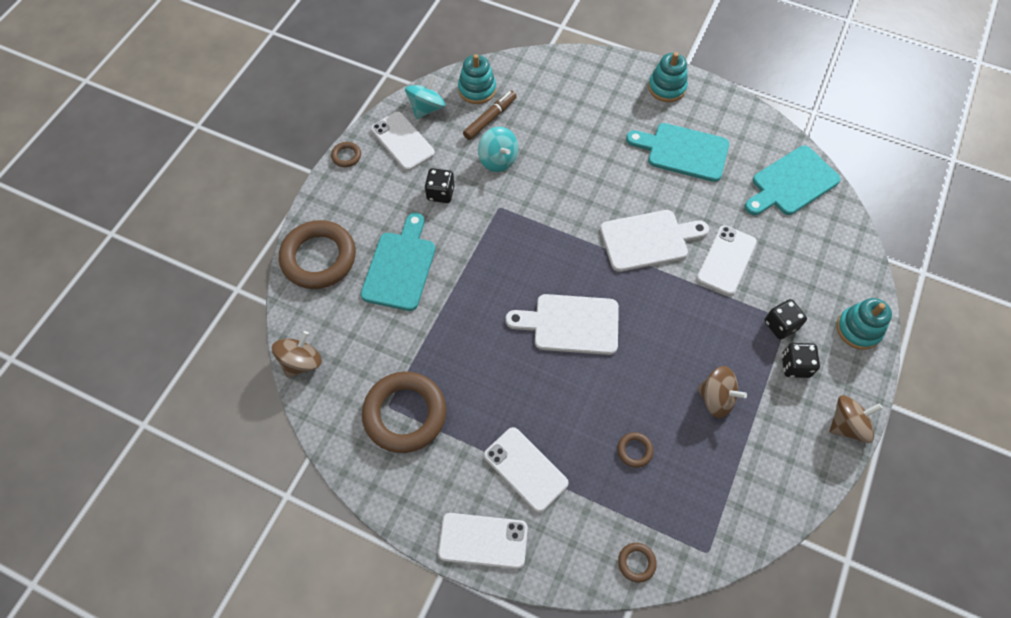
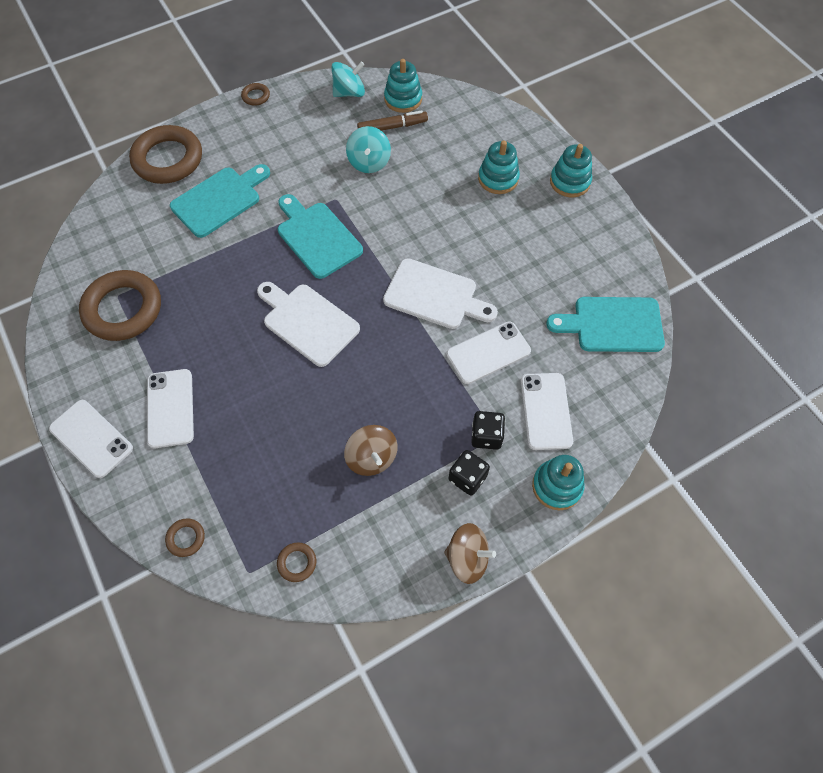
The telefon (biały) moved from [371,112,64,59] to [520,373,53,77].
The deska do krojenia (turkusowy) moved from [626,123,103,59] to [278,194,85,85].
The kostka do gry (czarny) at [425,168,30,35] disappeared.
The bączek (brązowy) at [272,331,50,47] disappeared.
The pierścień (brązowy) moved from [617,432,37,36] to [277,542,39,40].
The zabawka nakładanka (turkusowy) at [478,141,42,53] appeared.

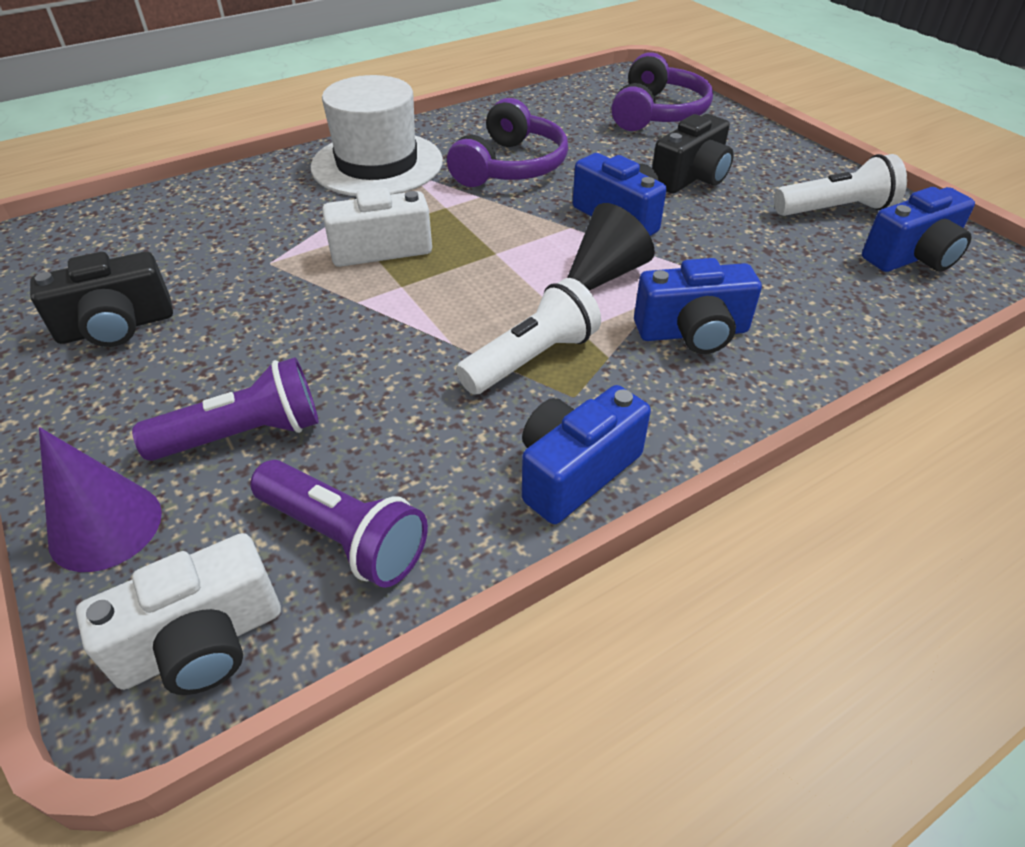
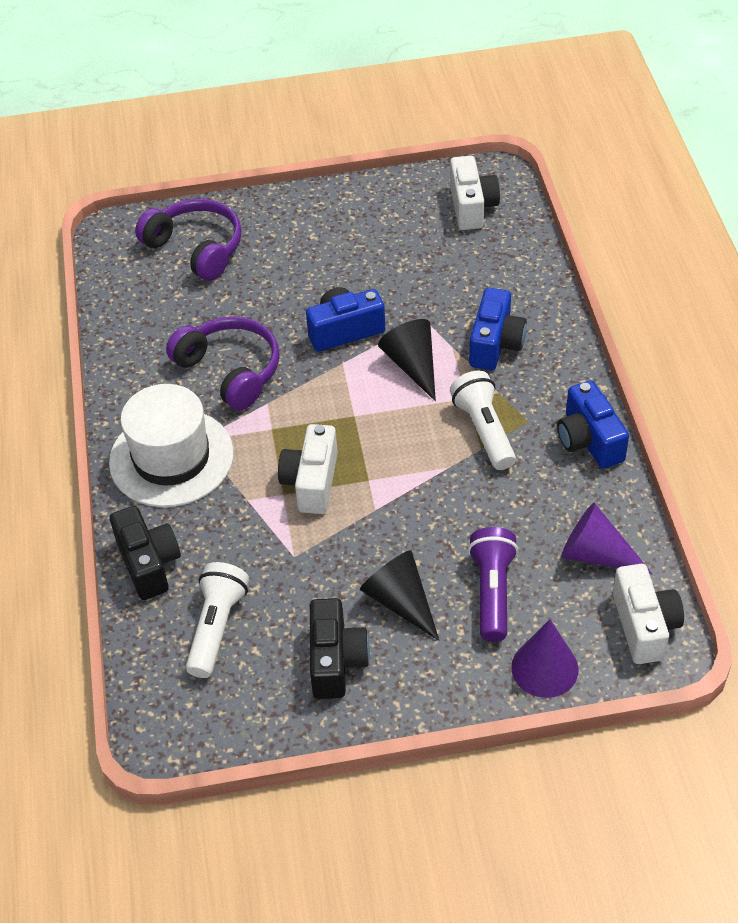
The aparat fotograficzny (czarny) moved from [652,114,82,79] to [110,506,71,94].
The latarka (biały) moved from [774,154,133,62] to [186,562,63,116].
The aparat fotograficzny (niebieski) at [862,187,113,85] became the aparat fotograficzny (biały) at [450,156,50,74].
The latarka (fioletowy) at [250,460,178,128] was replaced by the stożek (fioletowy) at [561,503,92,72].
The stożek (czarny) at [360,550,79,91] appeared.

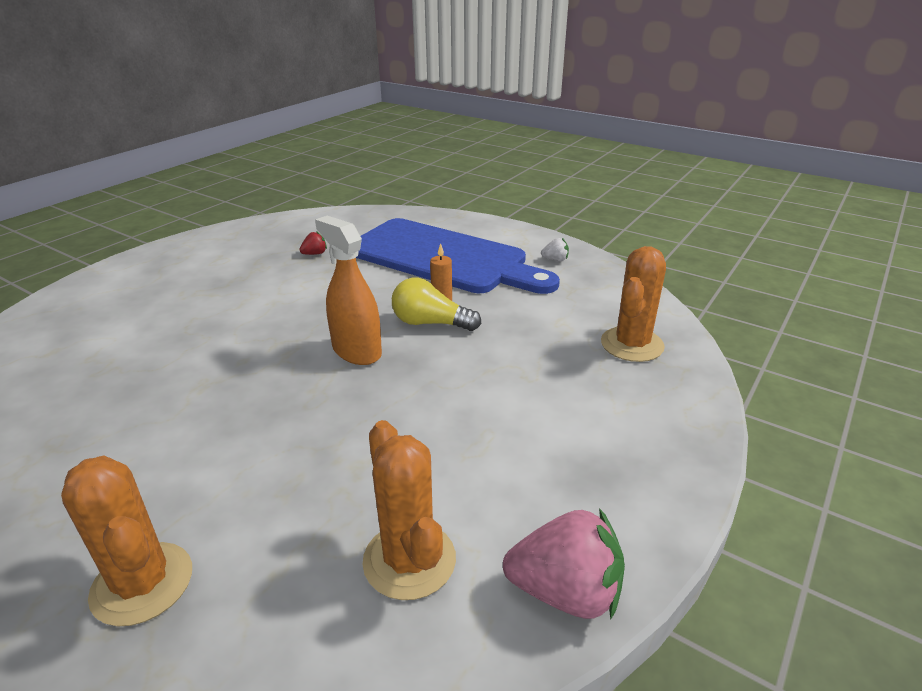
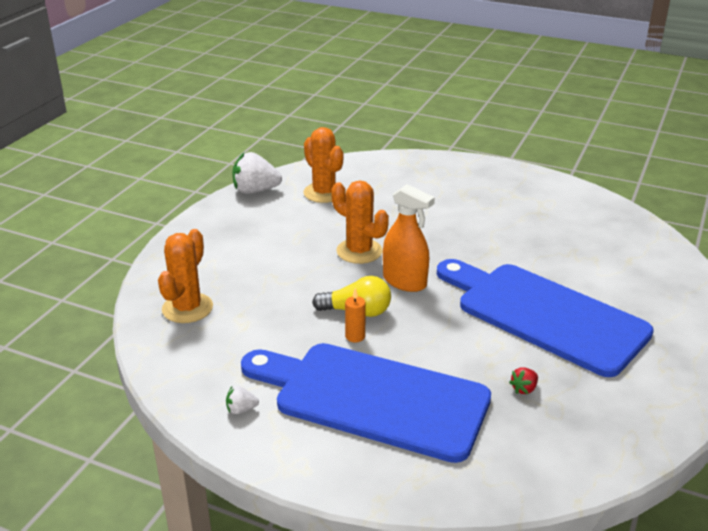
The kaktus (pomarańczowy) moved from [61,455,131,171] to [331,180,58,84].
The truskawka (różowy) at [503,508,122,112] became the truskawka (biały) at [232,152,50,42].
The deska do krojenia (niebieski) at [437,259,217,118] appeared.

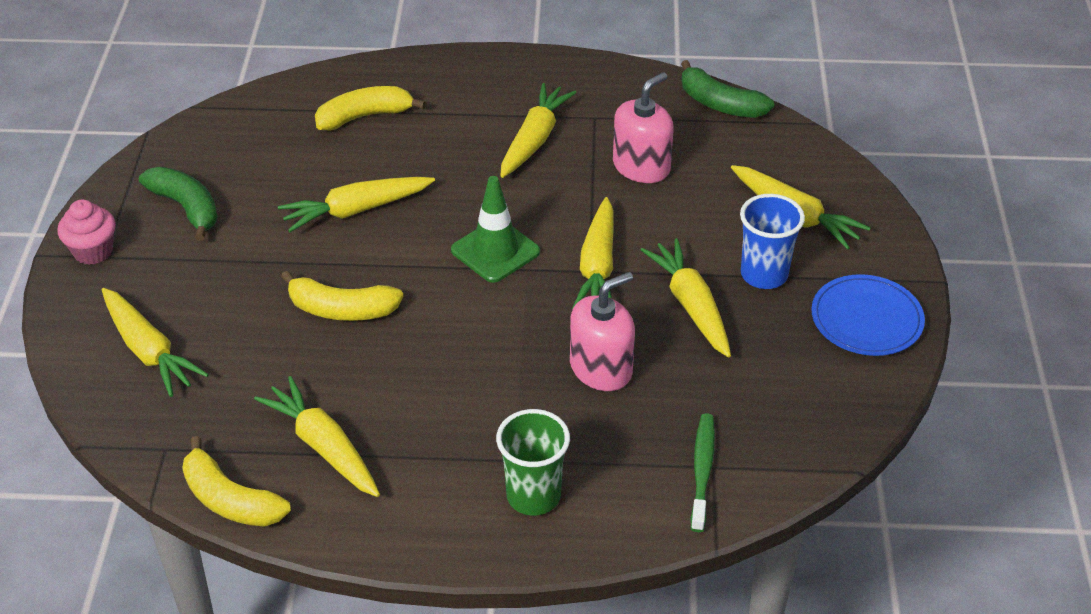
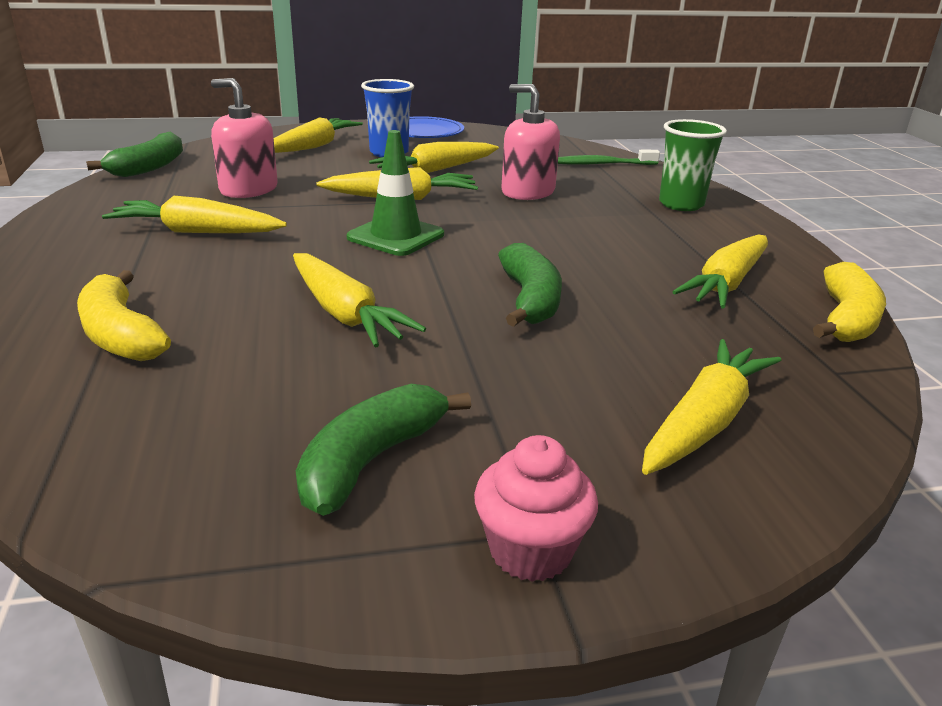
The banan (żółty) at [281,271,122,50] became the banan (zielony) at [498,243,64,84].

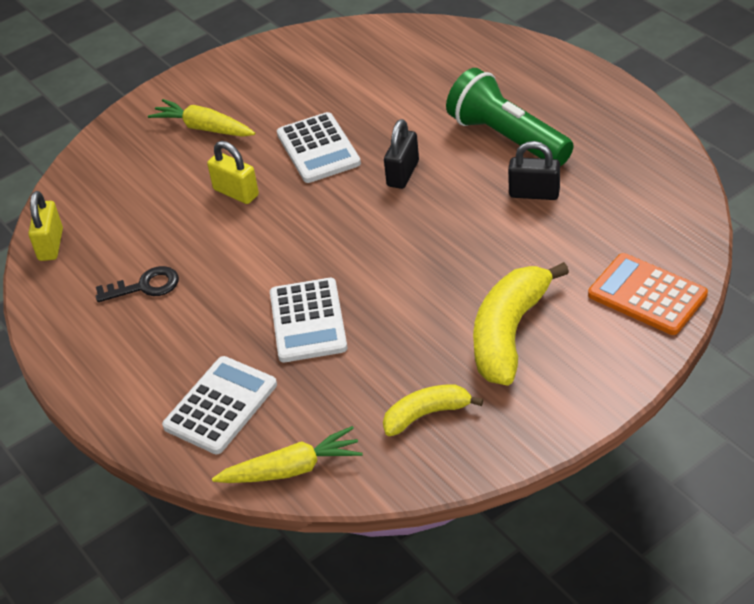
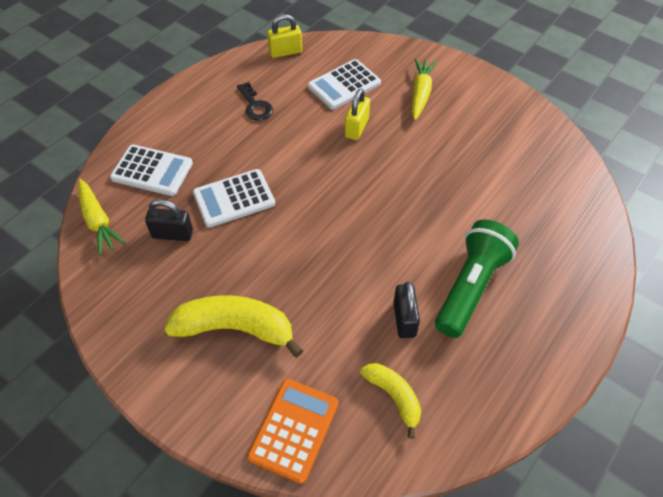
The kalkulator (biały) moved from [277,112,84,71] to [308,59,73,51].
The kłódka (czarny) moved from [384,119,35,70] to [145,199,48,42].
The banan (żółty) moved from [383,385,100,51] to [360,363,61,76].

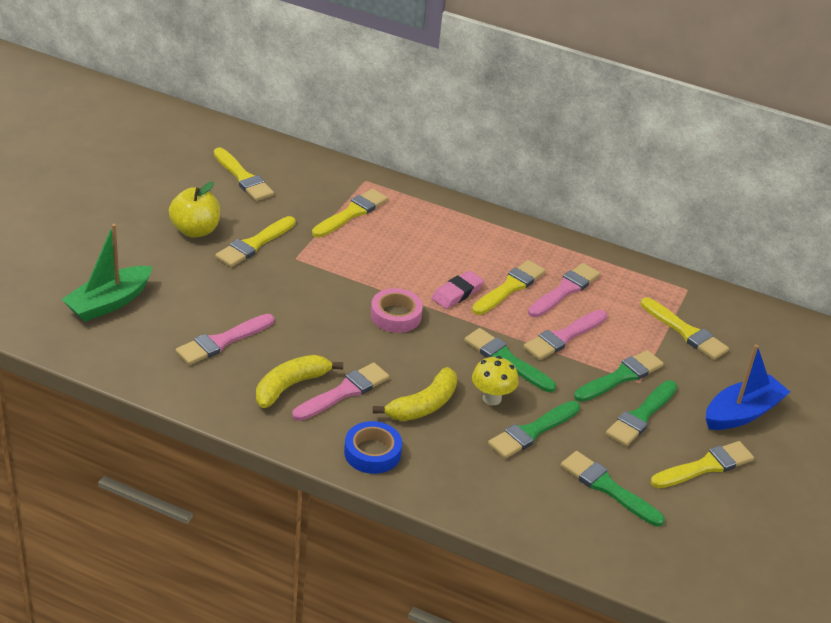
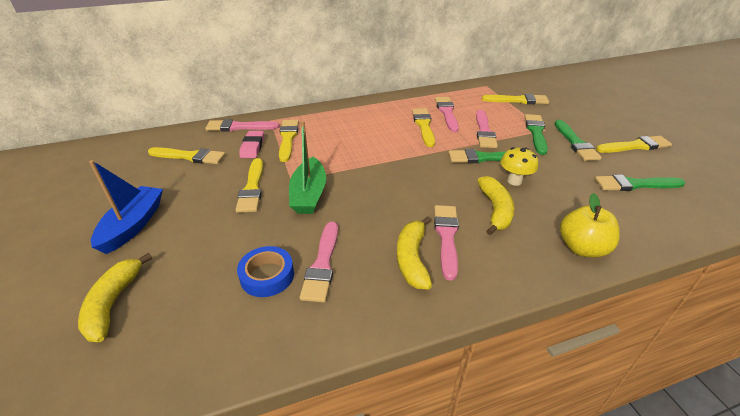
The jabłko (żółty) moved from [169,182,51,56] to [560,193,60,64].
The łódka (zielony) moved from [61,224,92,98] to [289,121,37,93].
The gumka do mazania (różowy) moved from [432,270,52,39] to [239,131,25,27].
The taśma klejąca (różowy) at [371,288,52,45] disappeared.
The łódka (niebieski) moved from [706,344,84,86] to [89,160,74,94].
The pędzel (zielony) at [488,401,92,58] disappeared.
The taśma klejąca (niebieski) moved from [344,421,58,53] to [237,246,57,51].
The pędzel (żółty) at [651,441,103,47] turned 60 degrees clockwise.
The pędzel (różowy) at [205,119,75,12] appeared.
The banan (żółty) at [78,253,74,89] appeared.

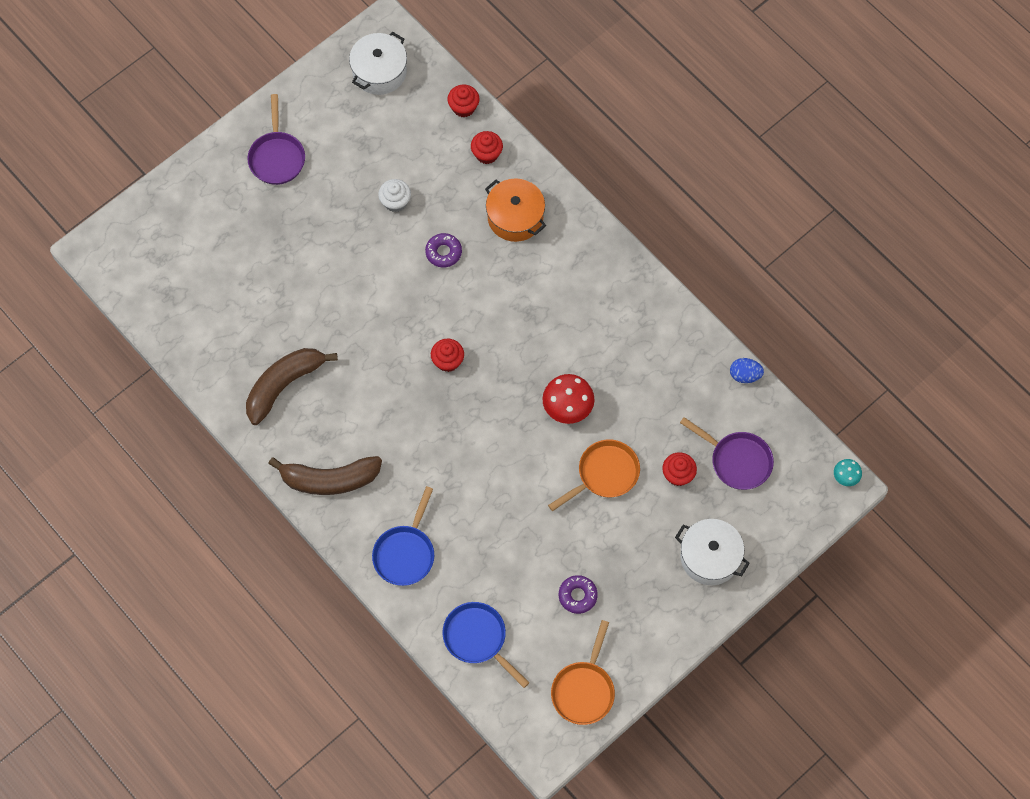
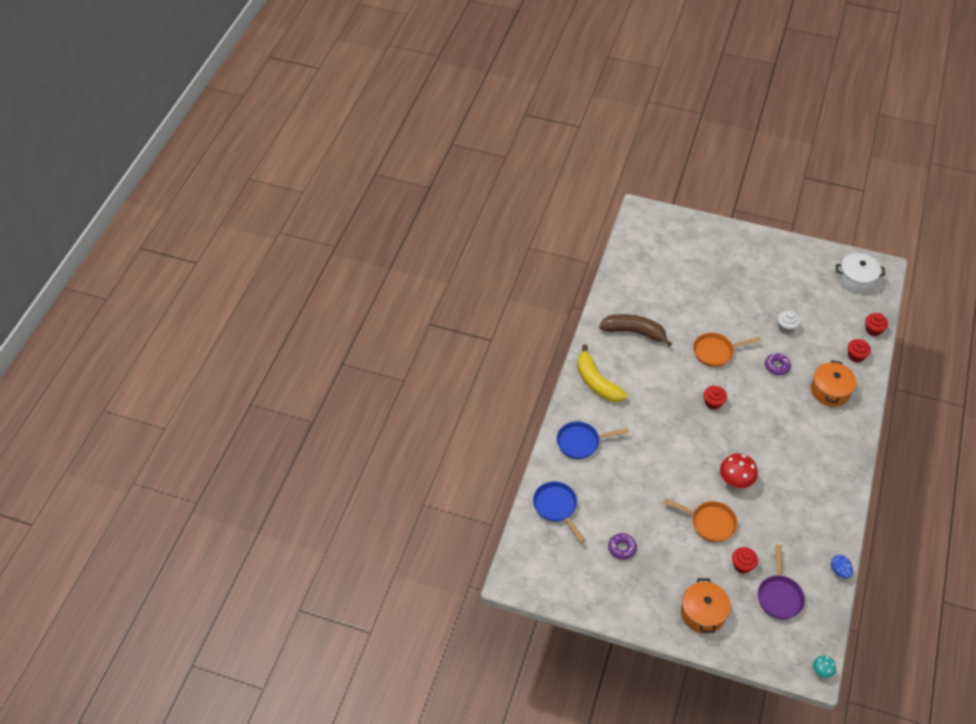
The patelnia (fioletowy) at [247,94,58,91] disappeared.
The banan (brązowy) at [268,456,114,39] became the banan (żółty) at [577,344,50,58].
The garnek (biały) at [675,519,75,66] became the garnek (pomarańczowy) at [681,578,50,55].
The patelnia (niebieski) at [443,602,86,86] turned 45 degrees counterclockwise.
The patelnia (pomarańczowy) moved from [551,620,64,105] to [693,333,68,34].

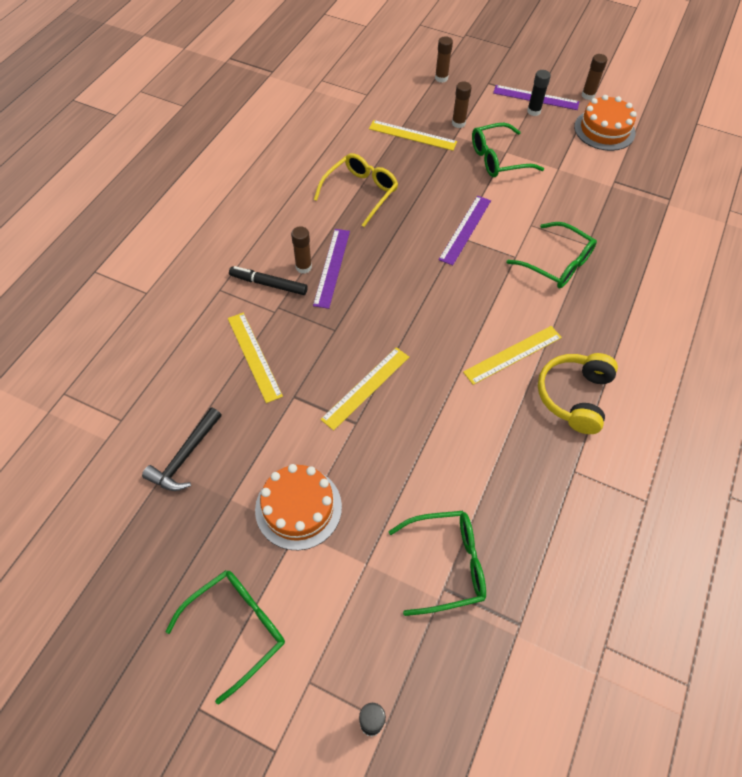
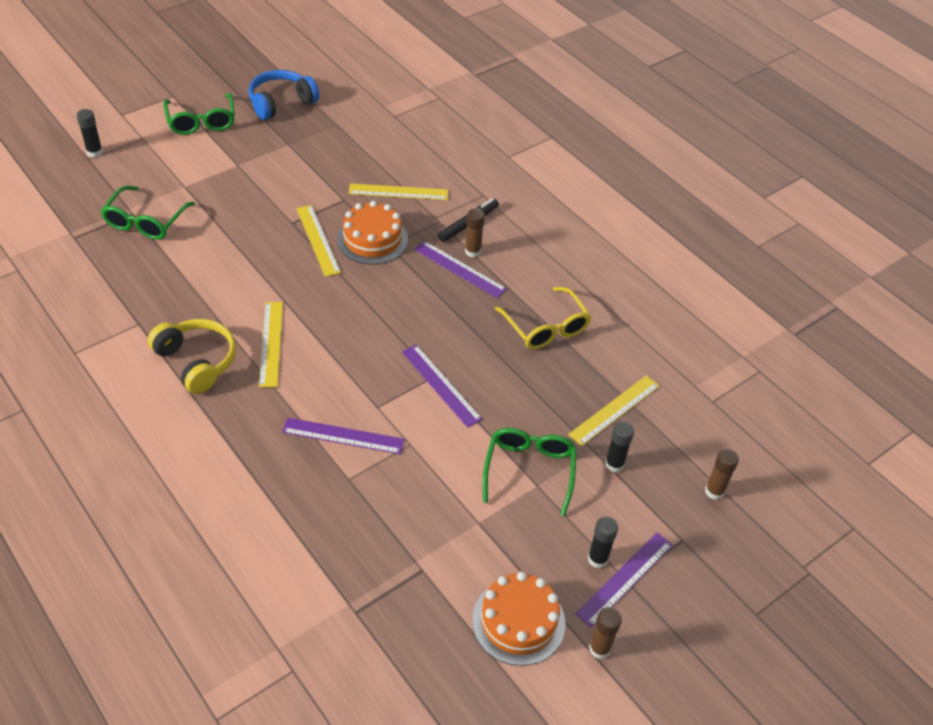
The klej w sztyfcie (brązowy) at [452,81,20,47] became the klej w sztyfcie (czarny) at [605,422,29,51].
The okulary (zielony) at [507,222,90,66] was replaced by the linijka (fioletowy) at [282,418,123,36].
The młotek (czarny) at [142,408,80,83] disappeared.
The tort (pomarańczowy) moved from [255,464,87,86] to [337,201,71,63].
The słuchawki (niebieski) at [248,70,71,50] appeared.

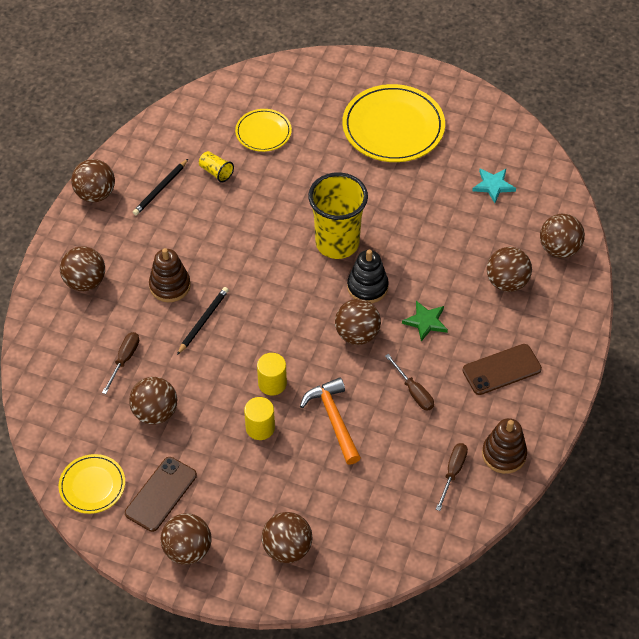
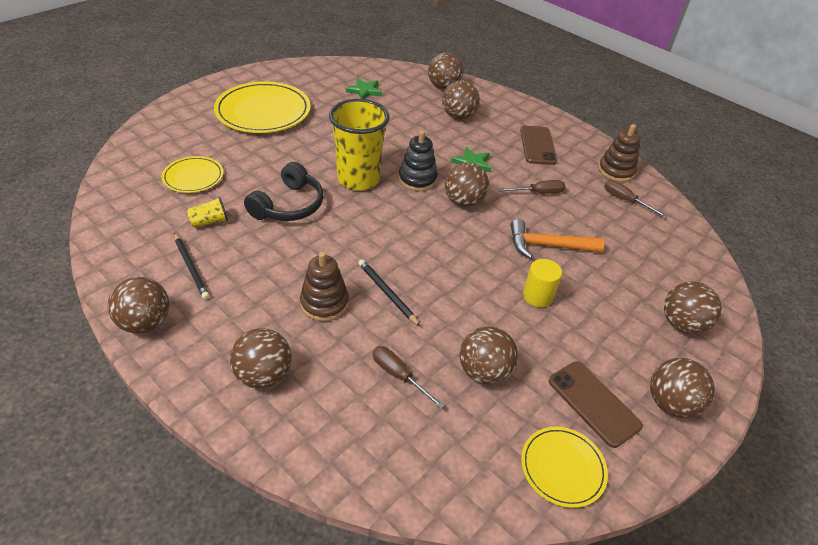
The gwiazda (turkusowy) at [472,169,44,34] became the gwiazda (zielony) at [346,78,36,21].
The walec (żółty) at [257,353,30,42] disappeared.
The słuchawki (czarny) at [244,162,79,59] appeared.

